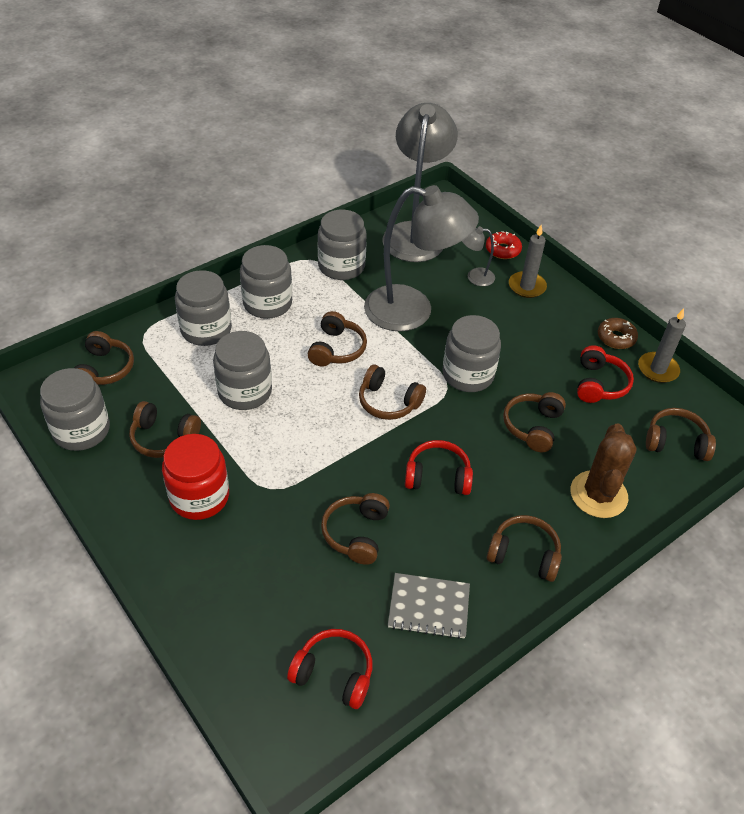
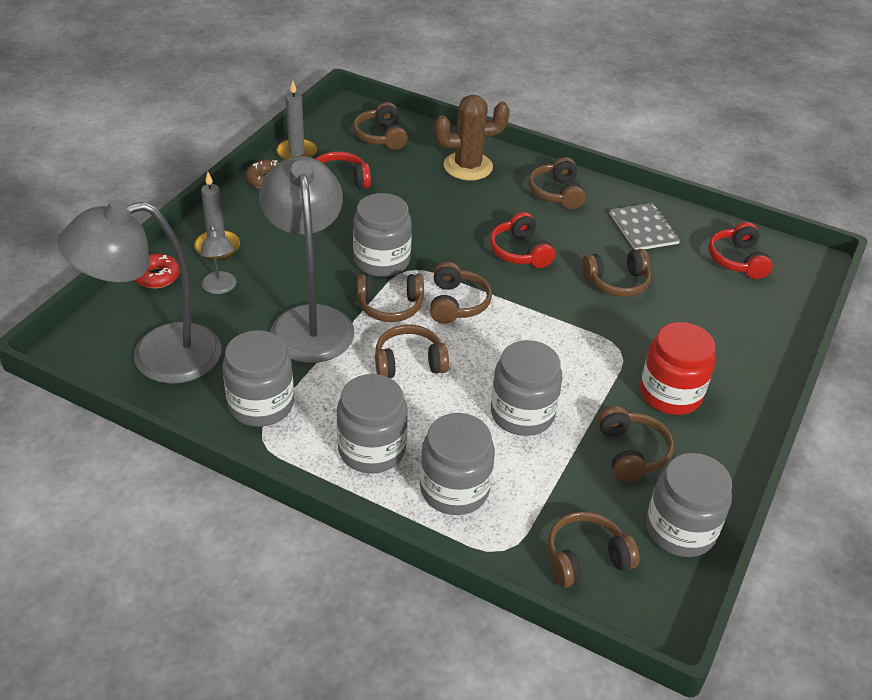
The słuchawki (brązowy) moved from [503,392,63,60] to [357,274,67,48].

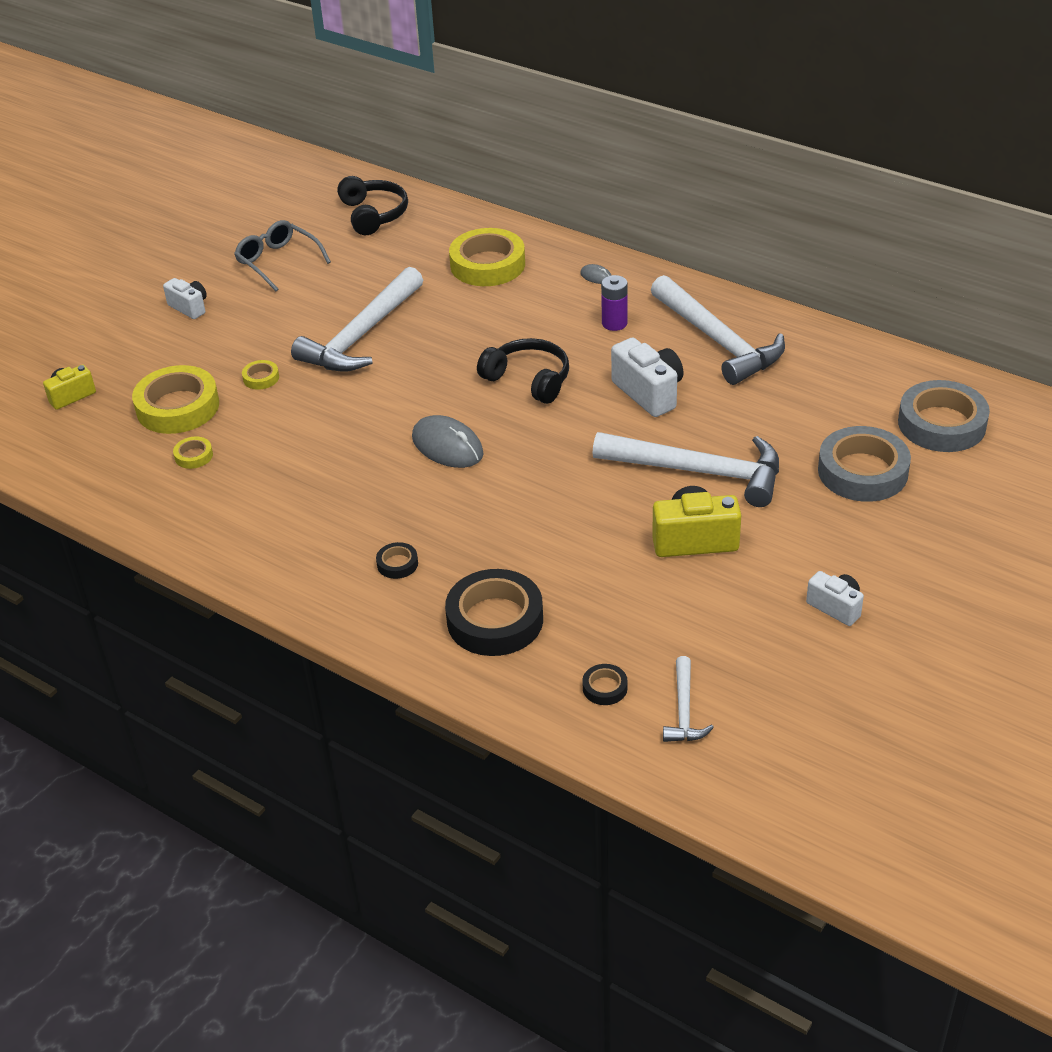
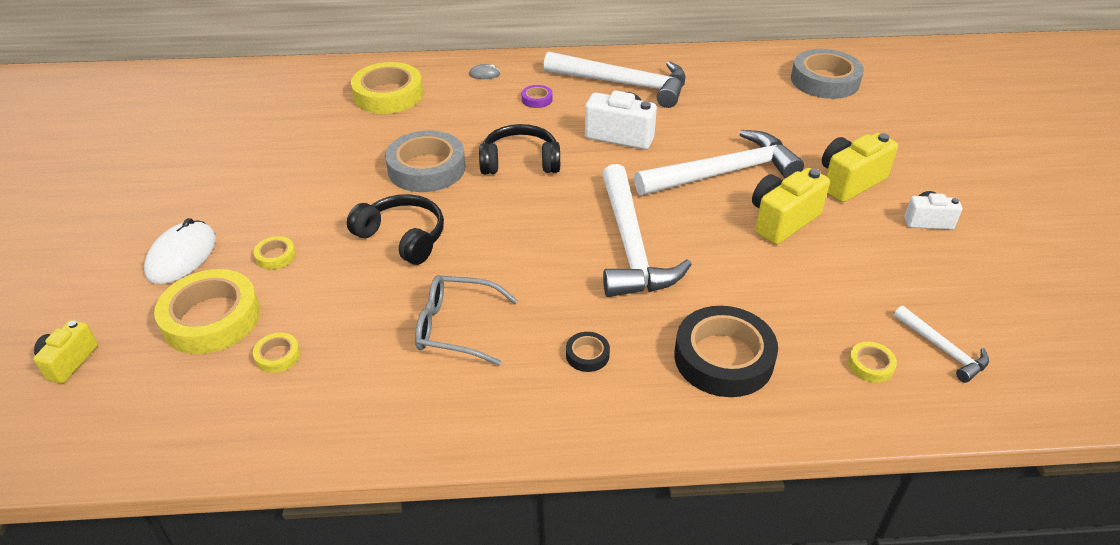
The słuchawki (czarny) moved from [337,176,71,59] to [347,194,97,71].
The okulary (szary) moved from [234,220,97,71] to [415,275,103,91].
The młotek (biały) moved from [291,267,132,105] to [602,164,90,133].
The bateria (fioletowy) at [601,275,27,56] was replaced by the taśma klejąca (fioletowy) at [522,85,31,23].
The aparat fotograficzny (biały) at [163,278,44,41] disappeared.
The myszka (szary) at [412,415,72,53] disappeared.
The taśma klejąca (szary) moved from [818,426,93,76] to [385,130,80,62].
The taśma klejąca (czarny) at [582,664,46,41] became the taśma klejąca (żółty) at [848,342,49,41].
The aparat fotograficzny (żółty) at [822,133,76,69] appeared.
The myszka (biały) at [144,218,72,66] appeared.

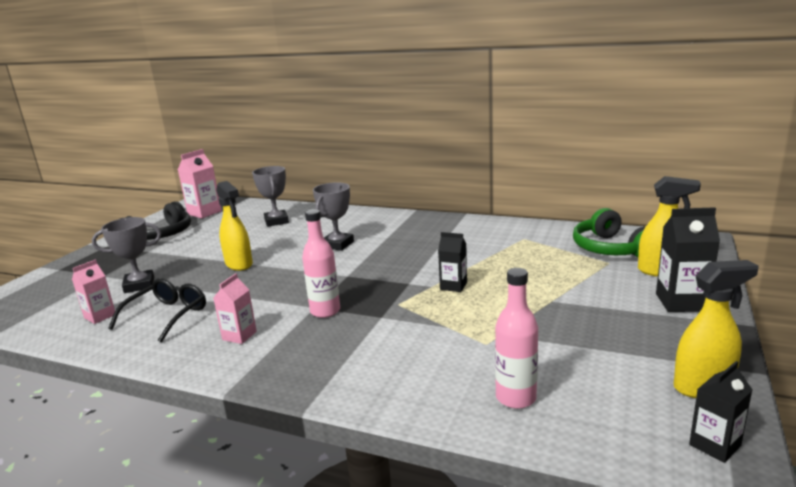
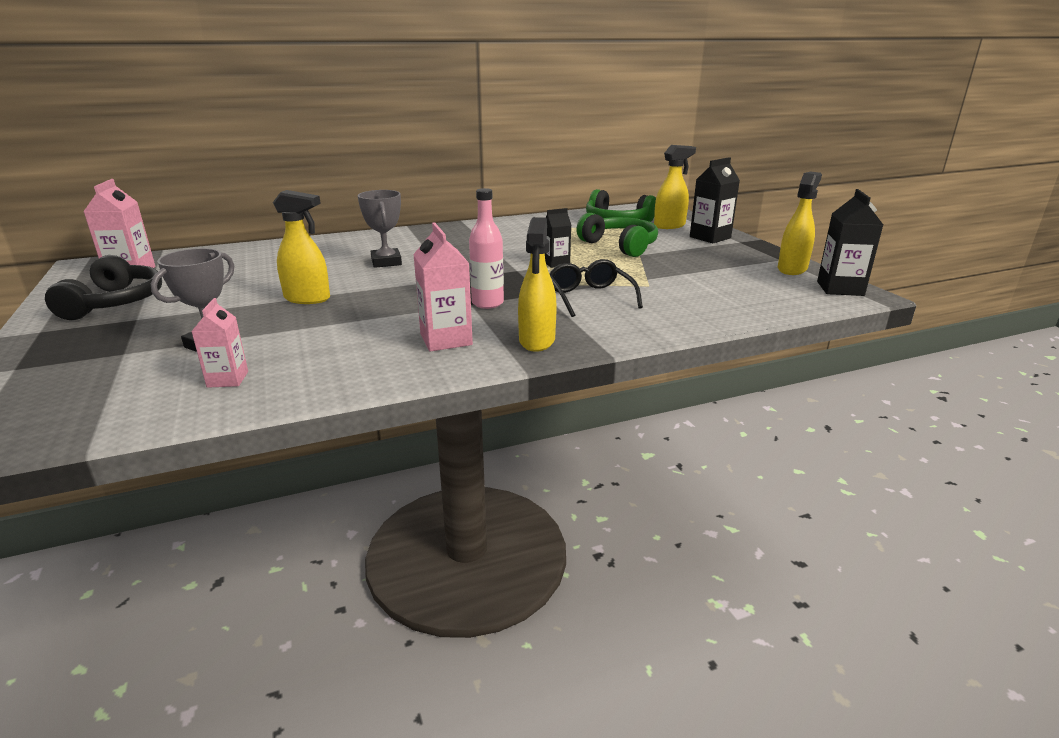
The puchar (szary) at [252,166,37,61] disappeared.
The butelka (różowy) at [495,268,43,141] disappeared.
The karton mleka (różowy) at [213,273,44,71] changed to 1.57 times the size.
The okulary (czarny) moved from [108,278,98,64] to [550,259,93,58].
The karton mleka (czarny) at [689,361,63,102] changed to 1.57 times the size.
The słuchawki (zielony) at [576,213,82,44] appeared.
The spryskiwacz (żółty) at [518,217,39,135] appeared.

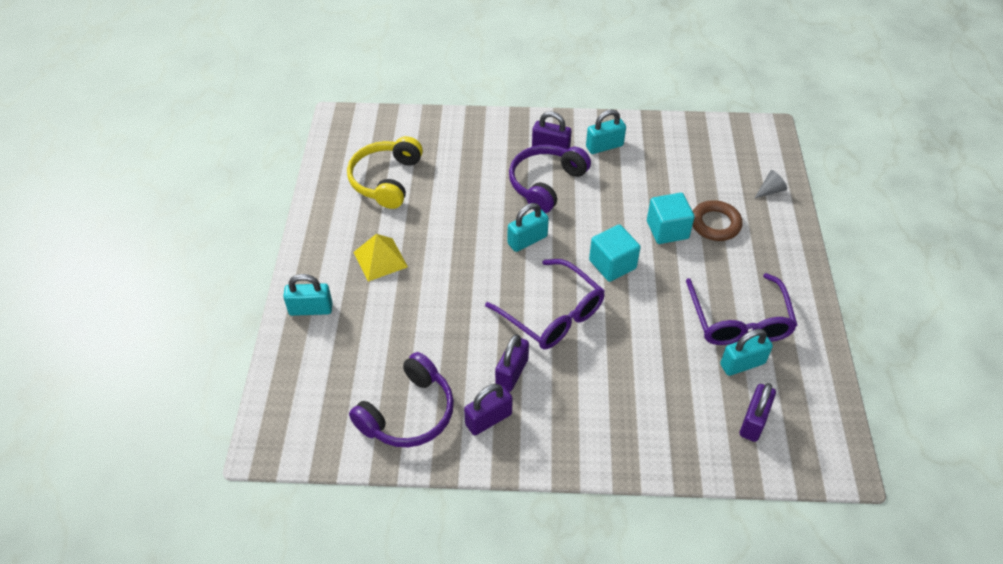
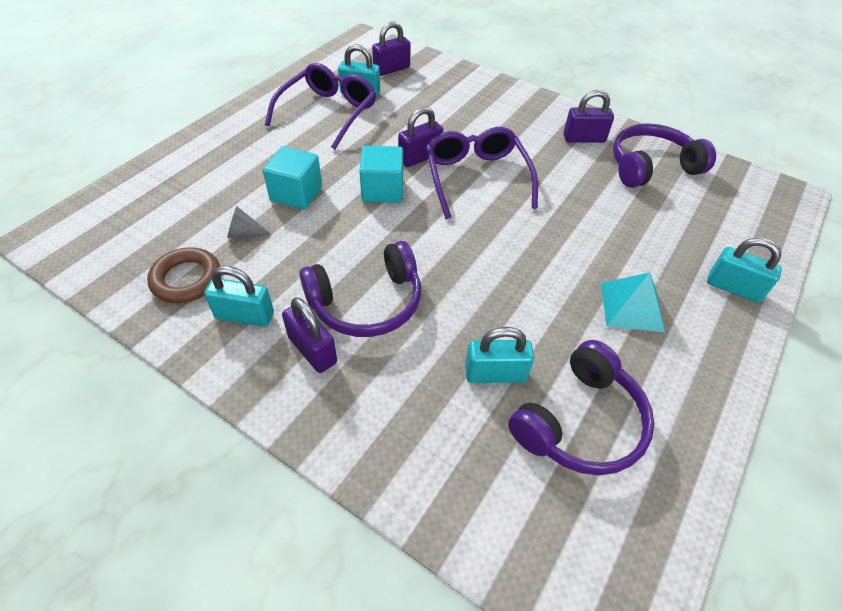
The słuchawki (żółty) at [347,136,76,73] became the słuchawki (fioletowy) at [508,340,147,135].
The stożek (szary) moved from [755,170,32,28] to [227,206,45,32].
The pierścień (brązowy) moved from [693,200,50,41] to [147,247,73,56].
The kłódka (turkusowy) moved from [508,203,41,49] to [465,327,69,56].
The piramida (żółty) at [354,234,54,48] became the piramida (turkusowy) at [601,272,64,60].
The kłódka (fioletowy) moved from [495,334,34,58] to [398,107,45,60].

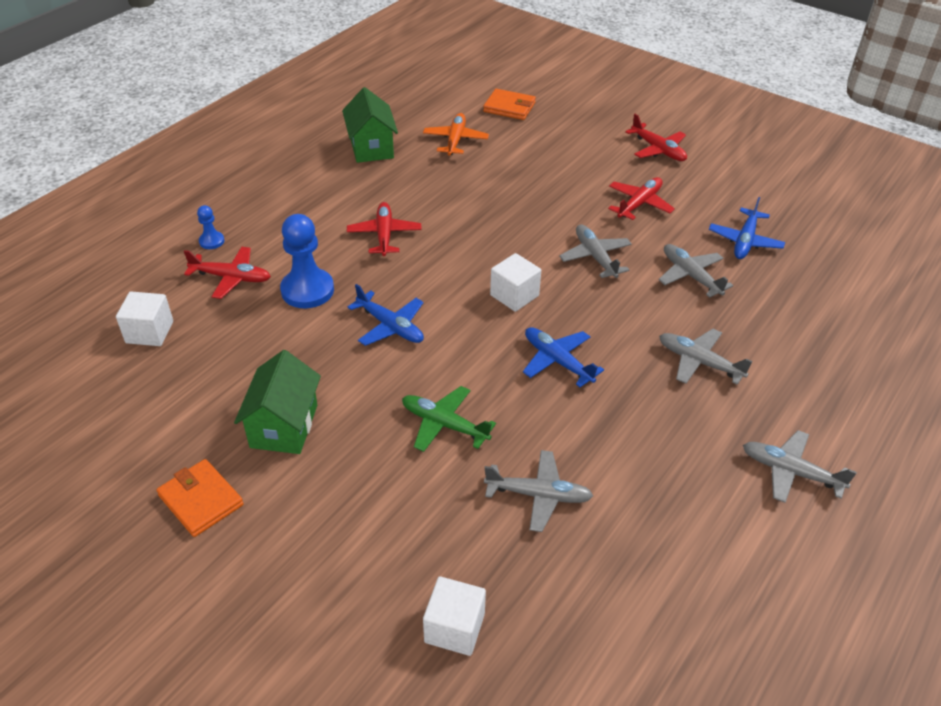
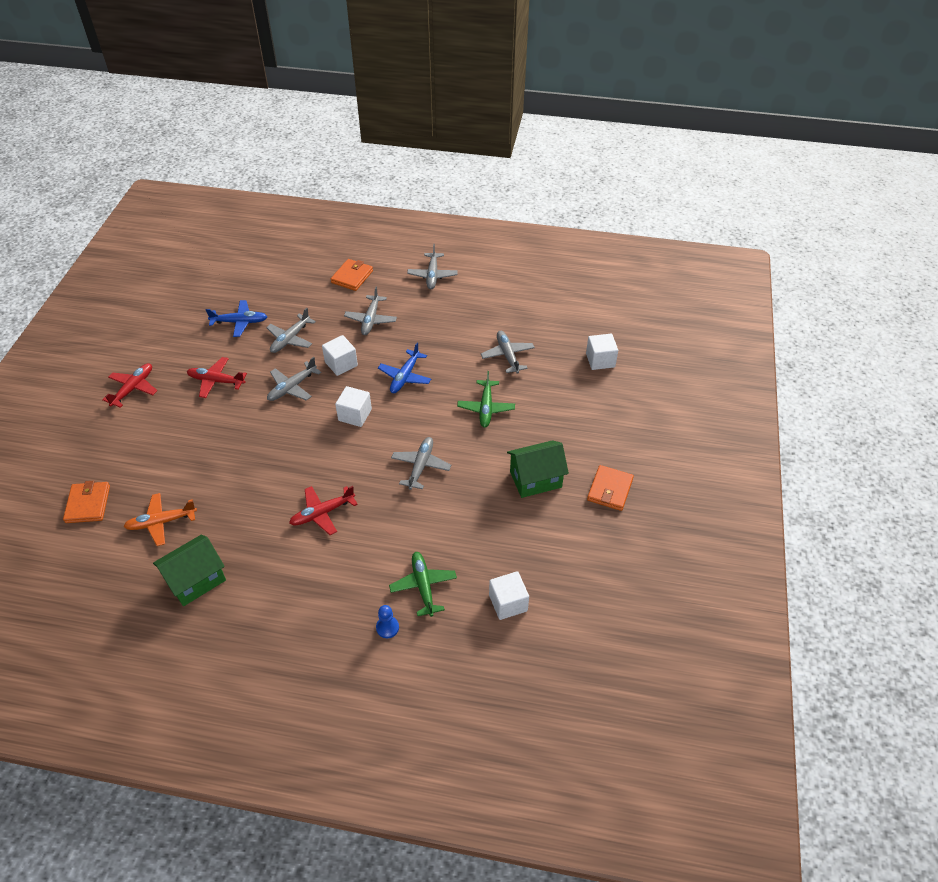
The pionek (niebieski) at [280,214,54,94] disappeared.
The samolot (czerwony) at [184,247,87,52] became the samolot (zielony) at [389,552,68,65].
The samolot (niebieski) at [348,284,76,62] became the samolot (szary) at [391,437,60,53].
The portfel (pomarańczowy) at [331,259,42,32] appeared.
The sześcian (biały) at [322,335,36,41] appeared.

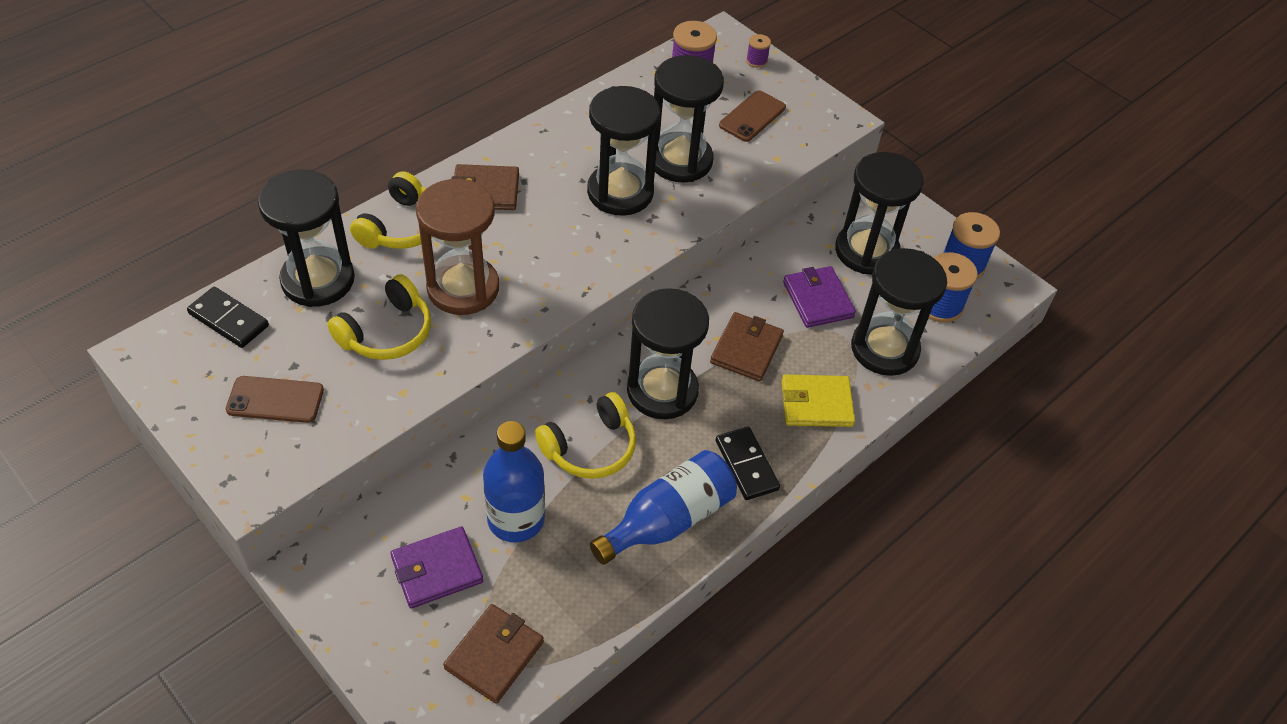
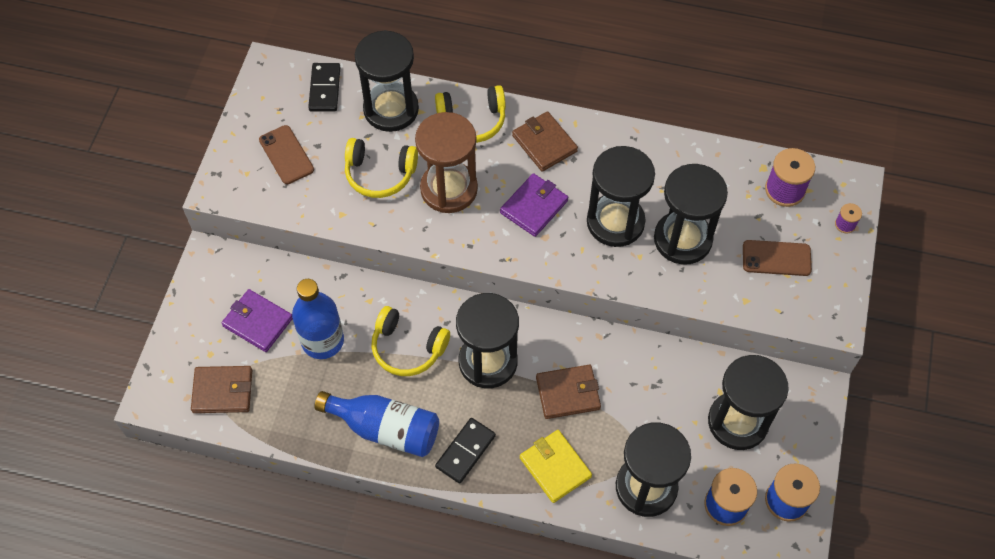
The portfel (fioletowy) moved from [783,266,73,62] to [500,173,68,64].

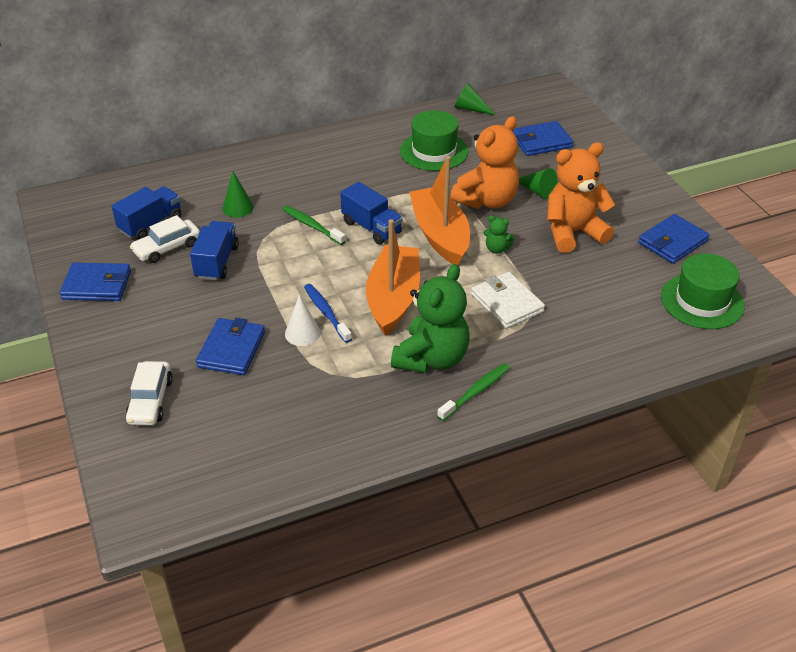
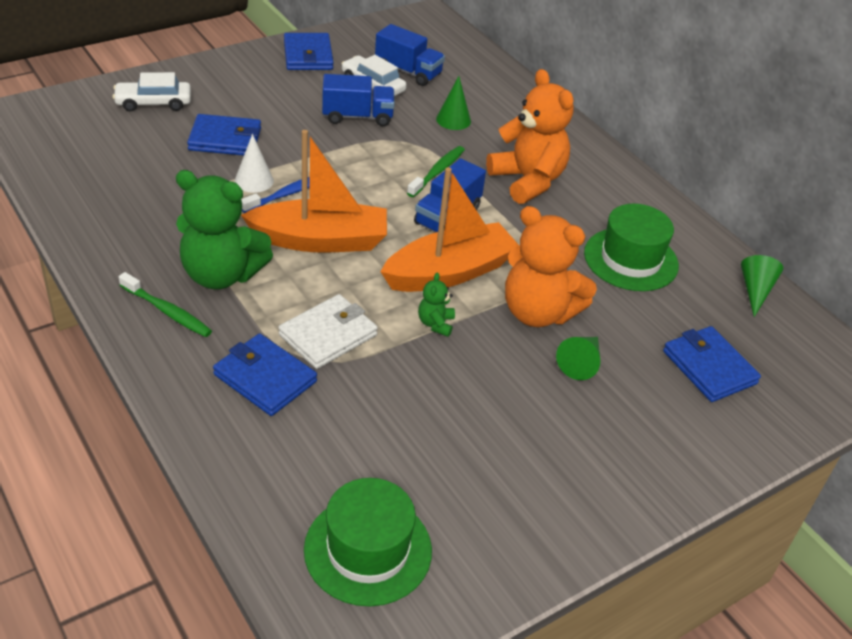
The miś (pomarańczowy) moved from [547,142,68,111] to [486,69,88,135].
The portfel (niebieski) moved from [638,214,72,50] to [213,334,104,82].

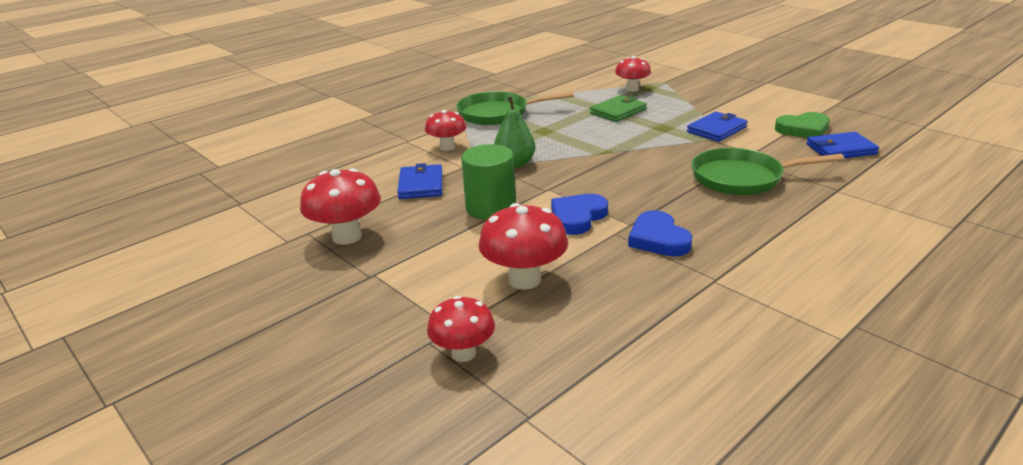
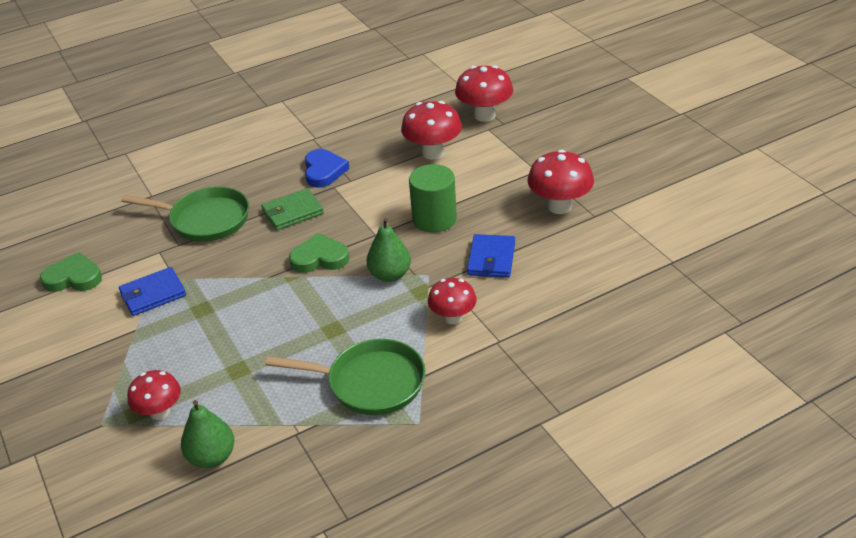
The portfel (zielony) moved from [590,95,57,27] to [261,188,63,42].
The portfel (niebieski) at [806,132,73,26] disappeared.
The serce (niebieski) at [551,194,57,41] disappeared.
The grzyb (czerwony) at [427,296,68,66] changed to 1.50 times the size.
The serce (zielony) at [289,233,60,40] appeared.
The gruszka (zielony) at [181,400,54,68] appeared.

